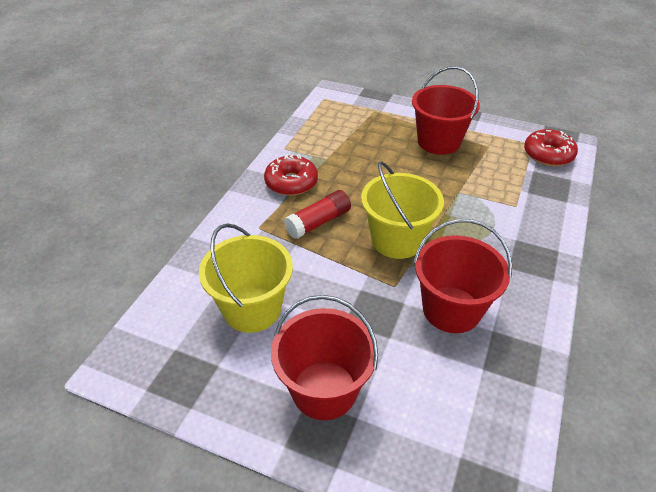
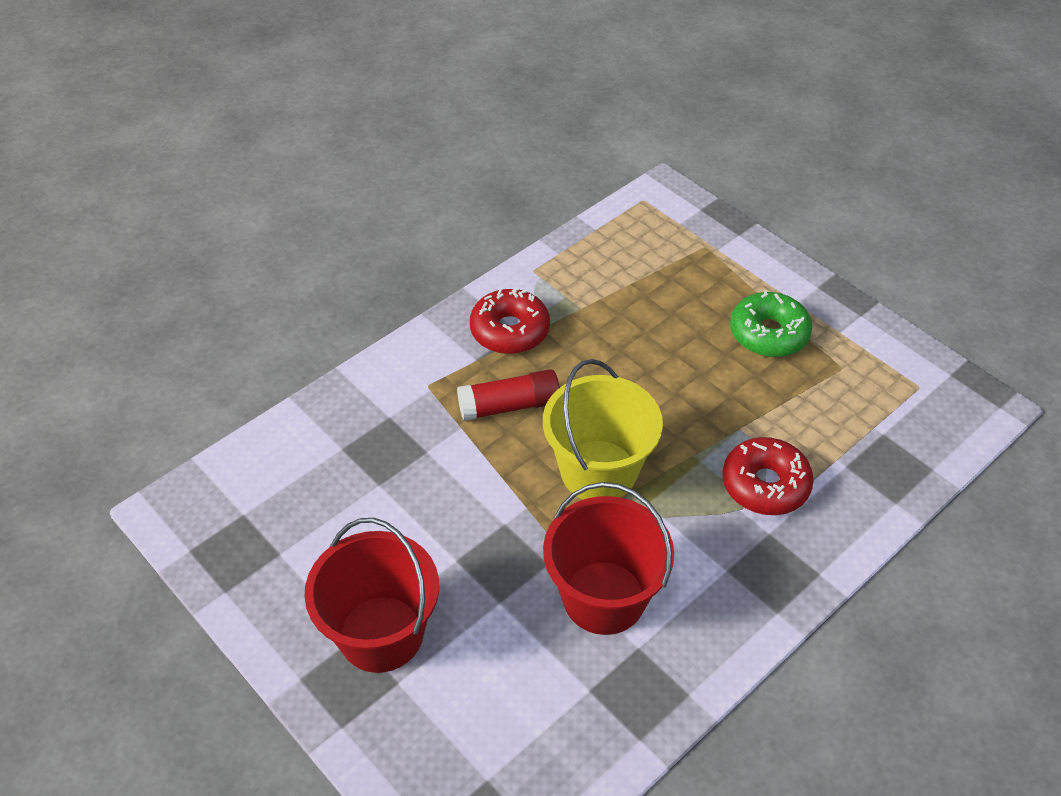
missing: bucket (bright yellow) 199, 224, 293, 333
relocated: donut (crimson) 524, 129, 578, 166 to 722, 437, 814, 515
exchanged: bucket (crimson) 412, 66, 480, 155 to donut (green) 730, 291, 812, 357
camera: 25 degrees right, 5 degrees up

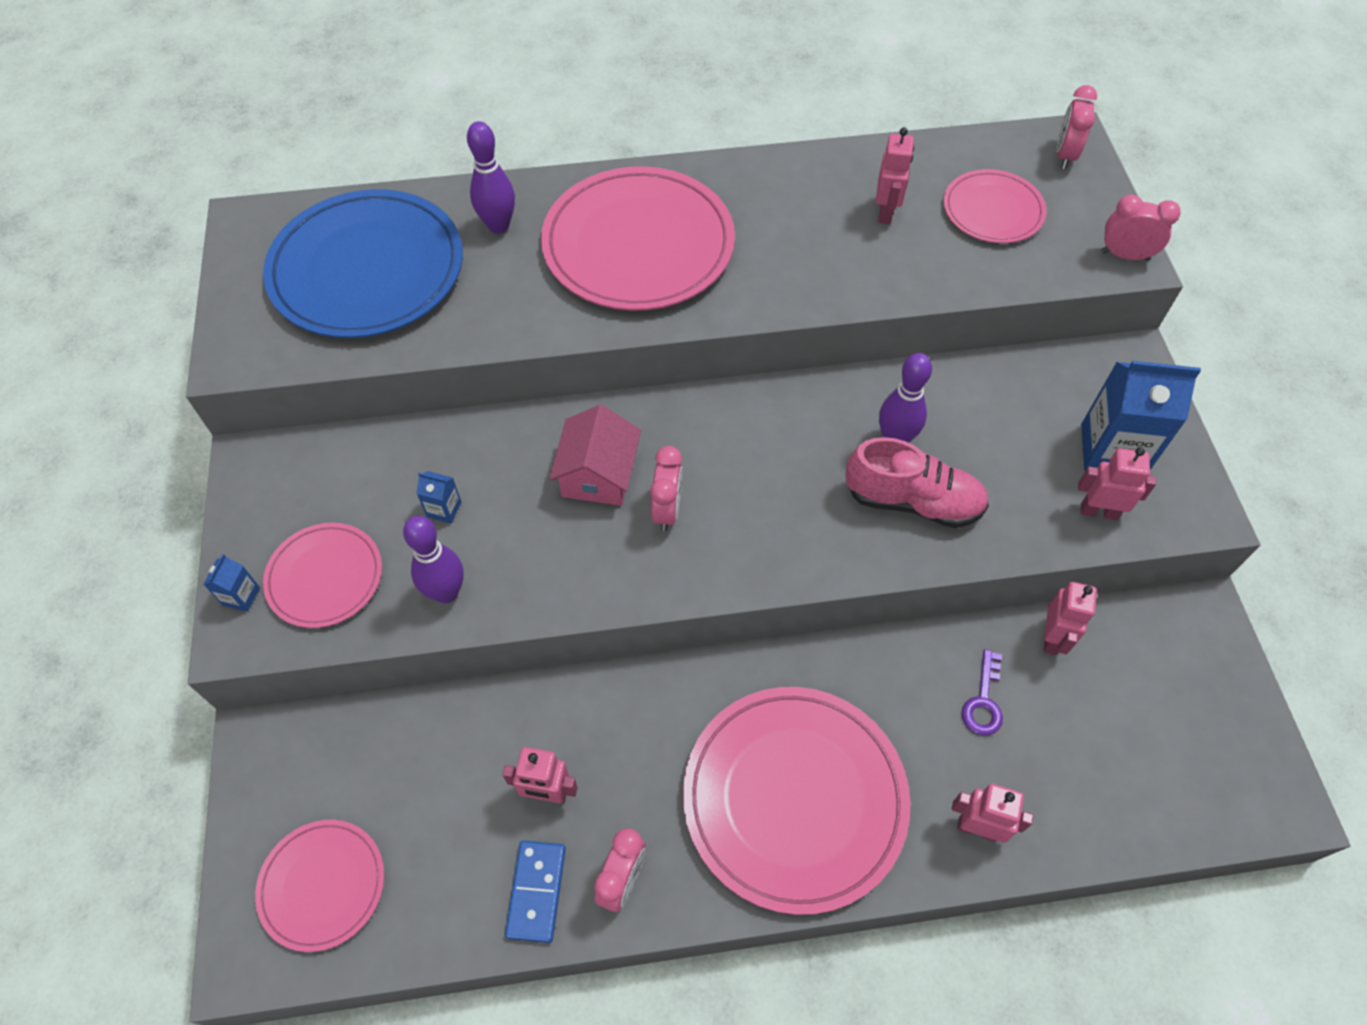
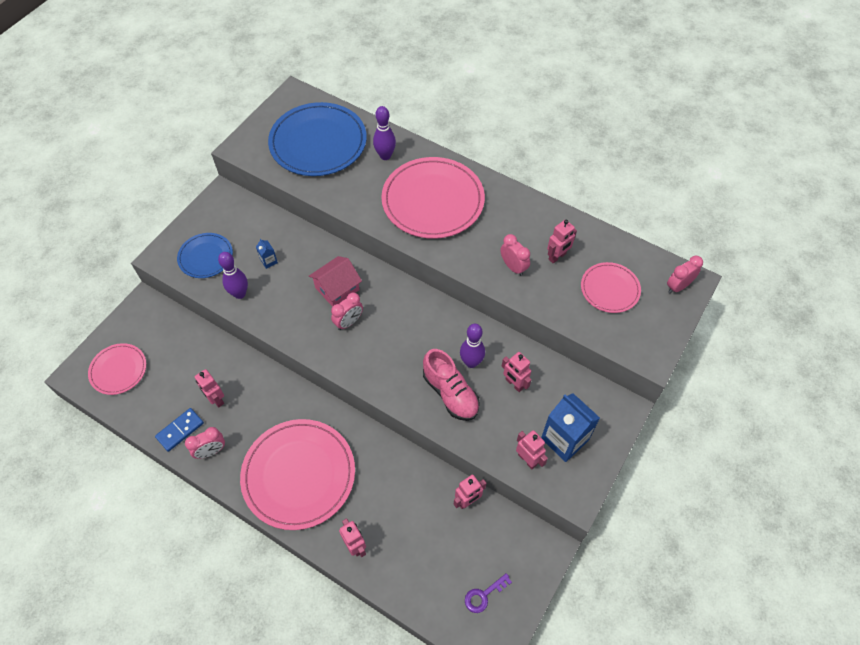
missing: milk carton (royal blue) 203, 554, 260, 612
appeared: toy robot (pink) 501, 352, 531, 392
relocated: latchkey (violet) 962, 649, 1003, 735 to 465, 573, 512, 613; clock (pink) 1101, 194, 1181, 260 to 500, 234, 530, 276
colour: flat dish (pink) 263, 523, 382, 628 to flat dish (royal blue) 177, 233, 233, 278
camera: 40 degrees right, 0 degrees up

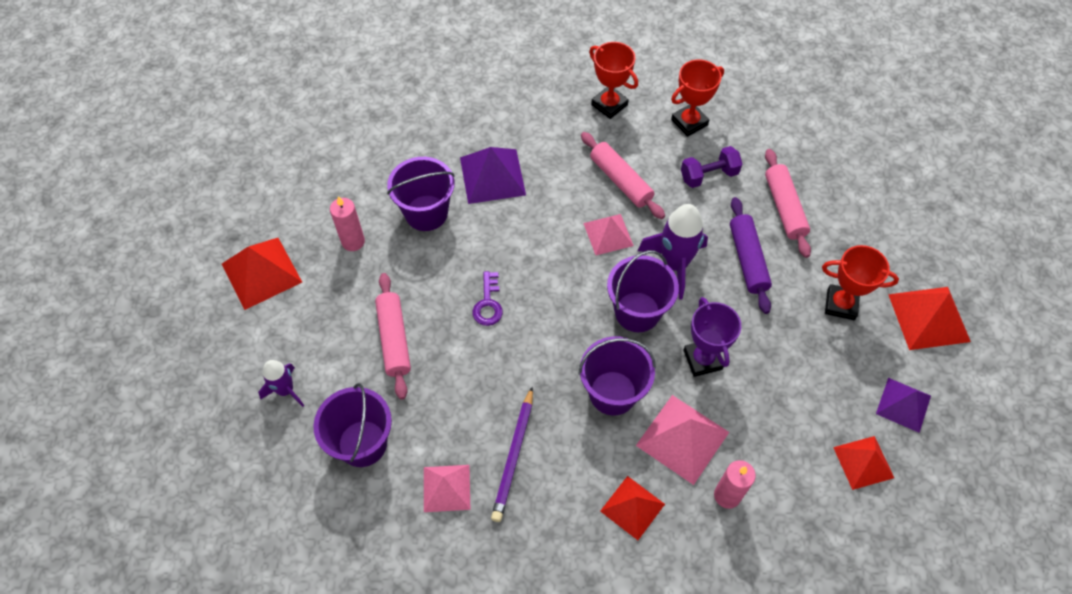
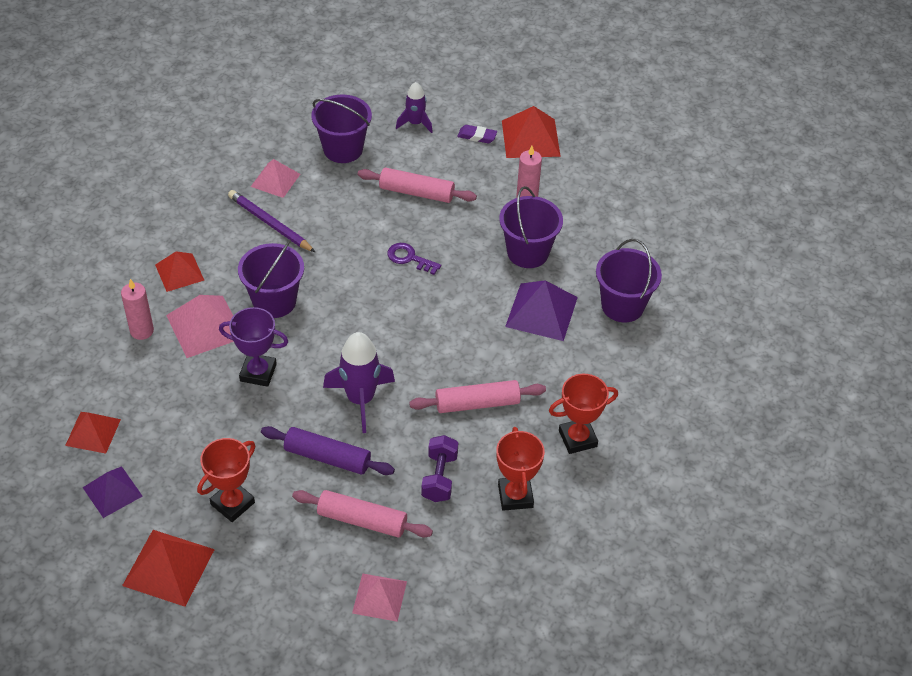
appeared: gum eraser (violet) 457, 125, 497, 143
relocated: pyramid shape (pink) 583, 214, 634, 255 to 352, 573, 407, 622; bucket (violet) 607, 250, 679, 332 to 596, 239, 662, 322
camera: 115 degrees right, 10 degrees down

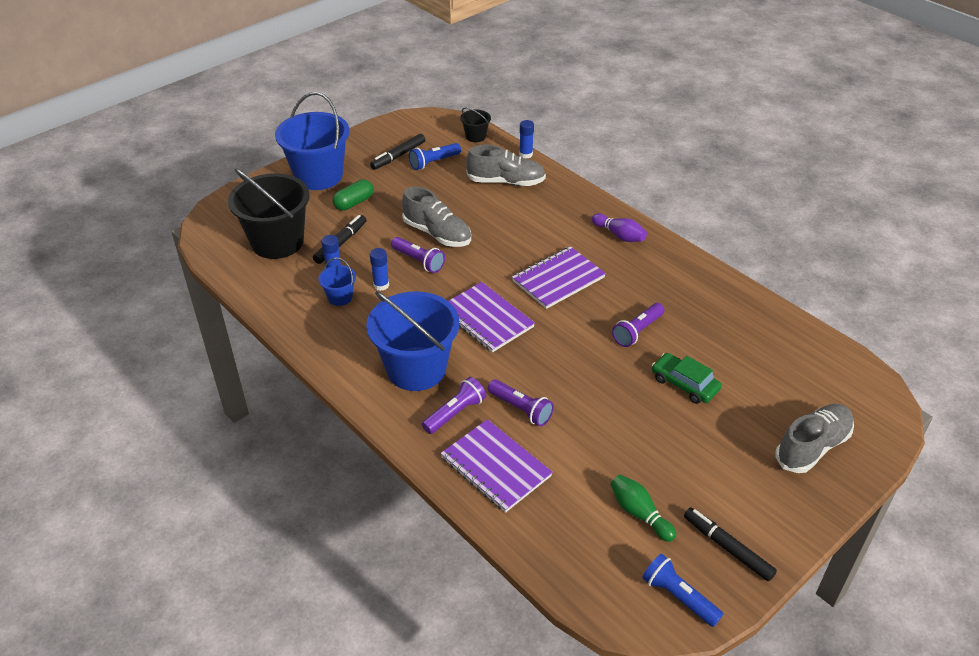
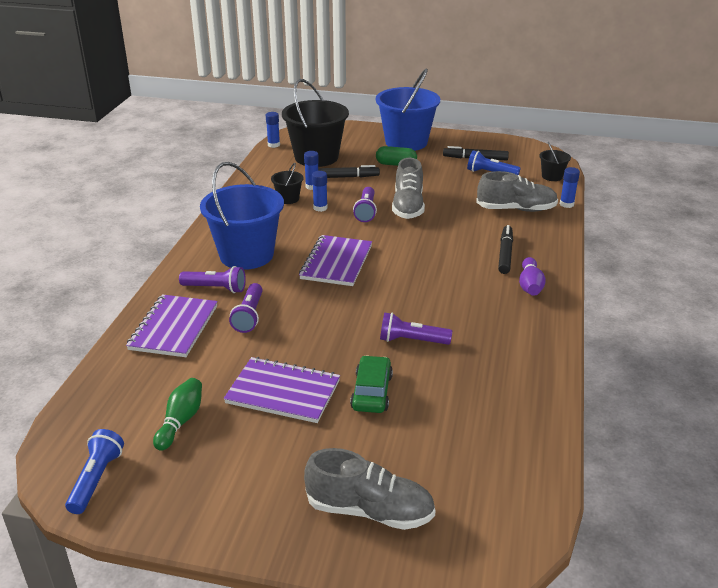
appeared: stick of glue (royal blue) 266, 112, 280, 148
relocated: notepad (violet) 512, 246, 606, 309 to 224, 357, 340, 423; marker (ebony) 684, 507, 777, 582 to 498, 225, 513, 274
colour: bucket (royal blue) 318, 258, 356, 306 to bucket (ebony) 271, 163, 304, 204
spun: lace-up shoe (gray) 466, 144, 546, 186 = 476, 171, 558, 212 60 degrees counterclockwise
camera: 55 degrees right, 10 degrees down

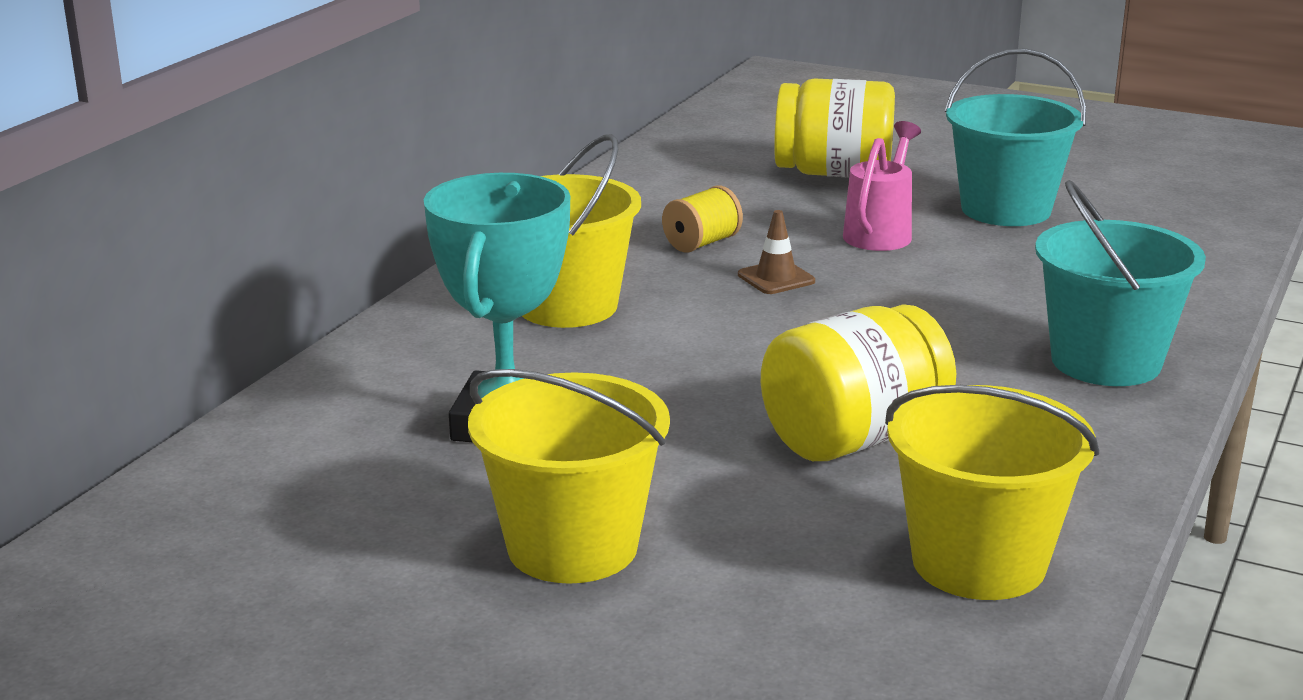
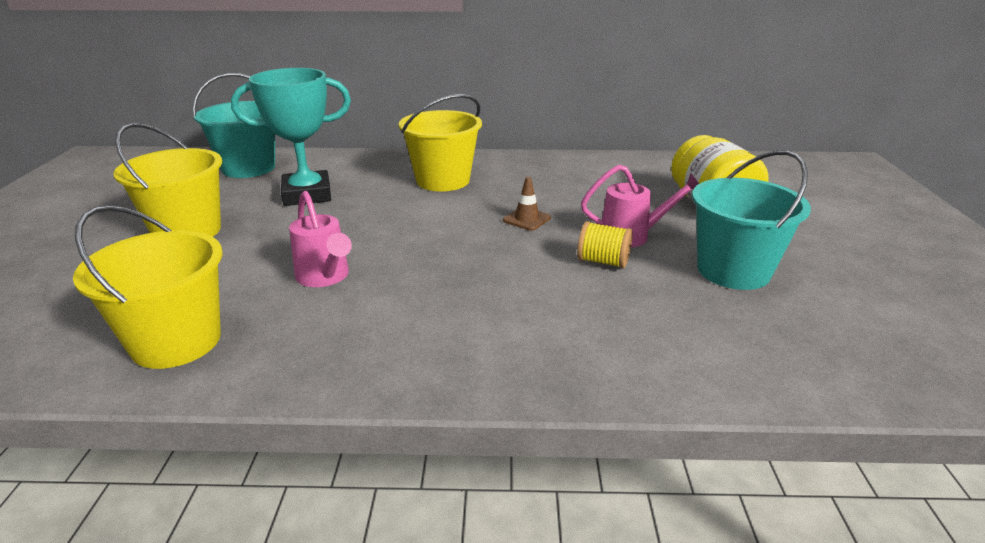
relocated: bucket (turquoise) 1035, 180, 1206, 386 to 192, 73, 275, 178; reel of thread (bright yellow) 662, 185, 743, 253 to 577, 221, 633, 268
exchanged: jam jar (bright yellow) 761, 304, 956, 461 to sprinkling can (pink) 289, 191, 352, 287
camera: 65 degrees right, 5 degrees up

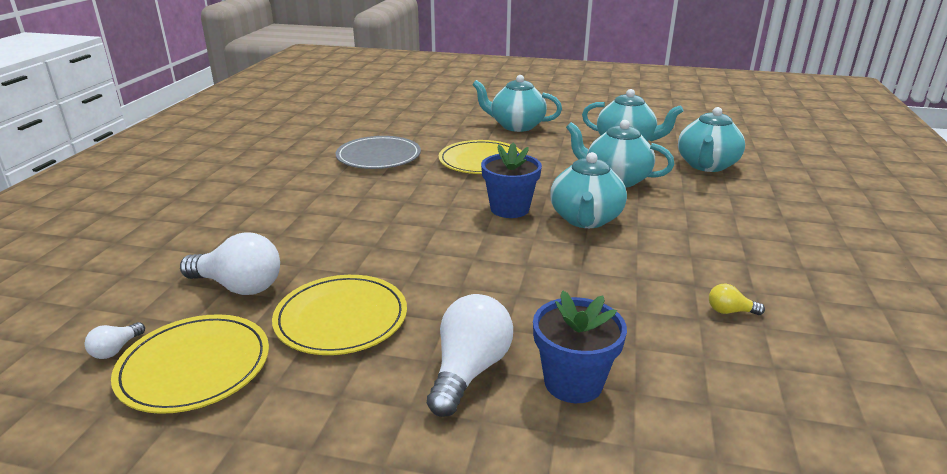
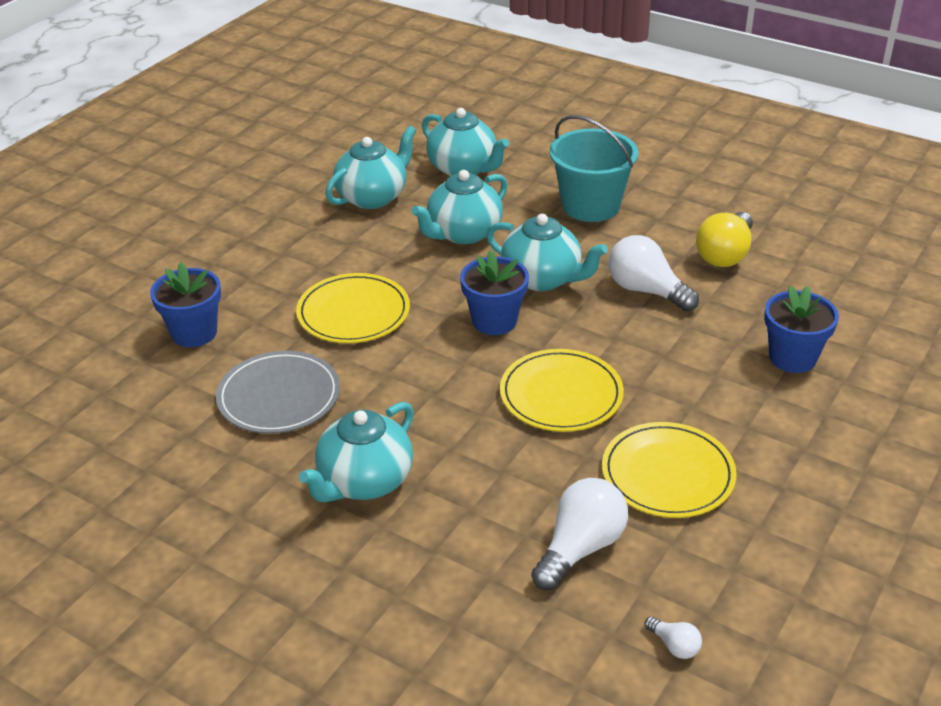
appeared: potted plant (royal blue) 150, 262, 221, 347; bucket (turquoise) 549, 115, 639, 222
relocated: teapot (turquoise) 472, 75, 562, 132 to 299, 402, 414, 502; flat dish (bright yellow) 111, 314, 269, 414 to 500, 349, 624, 432; light bulb (pure white) 427, 294, 513, 417 to 609, 235, 699, 312
size: light bulb (bright yellow) 709, 284, 765, 315 = 696, 212, 753, 267 x2.15
camera: 70 degrees left, 10 degrees up

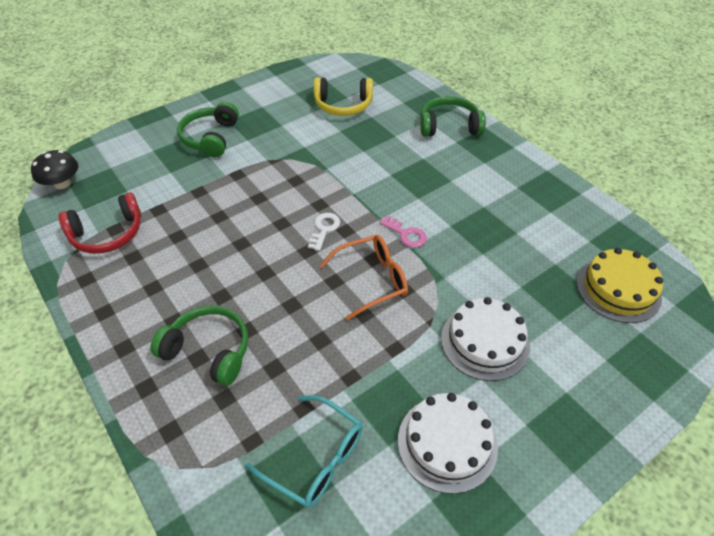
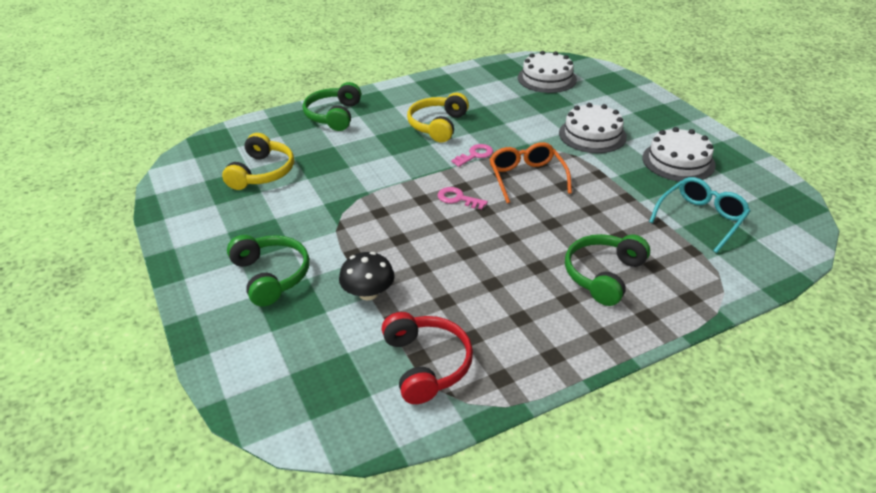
appeared: headset (bright yellow) 407, 93, 469, 142
relocated: mushroom (ebony) 31, 150, 78, 189 to 339, 252, 395, 300
colour: latchkey (pure white) 308, 213, 340, 251 to latchkey (pink) 438, 187, 488, 209; gateau (bright yellow) 577, 248, 663, 323 to gateau (pure white) 518, 51, 577, 93
spun: headset (green) 177, 102, 239, 158 = 227, 235, 309, 307 135 degrees counterclockwise
camera: 80 degrees left, 10 degrees down

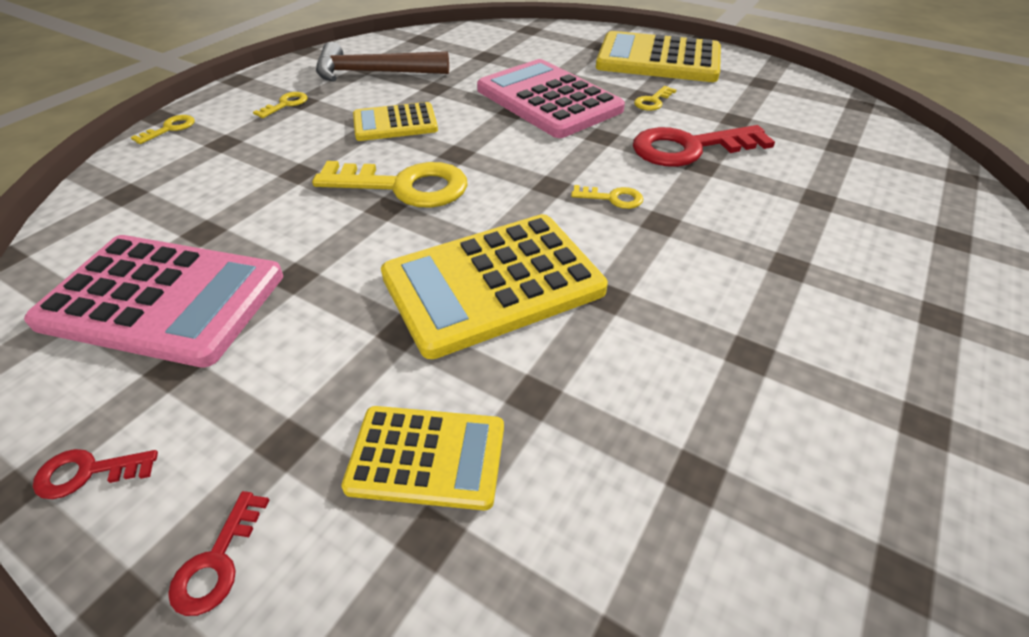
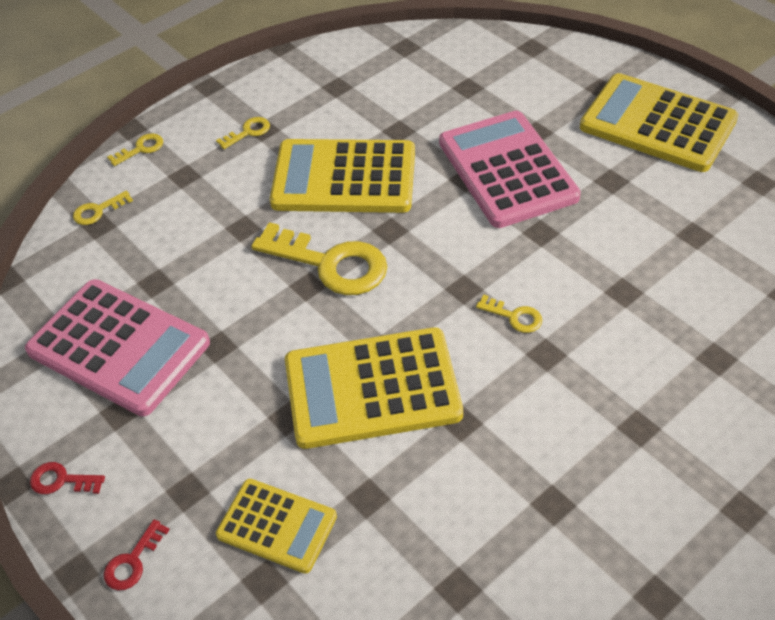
missing: claw hammer (dark brown) 316, 42, 449, 82; latchkey (crimson) 633, 125, 775, 167
relocated: latchkey (bright yellow) 634, 86, 676, 111 to 73, 191, 133, 225
size: pocket calculator (bright yellow) 353, 102, 438, 141 = 270, 139, 415, 213 x1.74
camera: 20 degrees right, 5 degrees up

